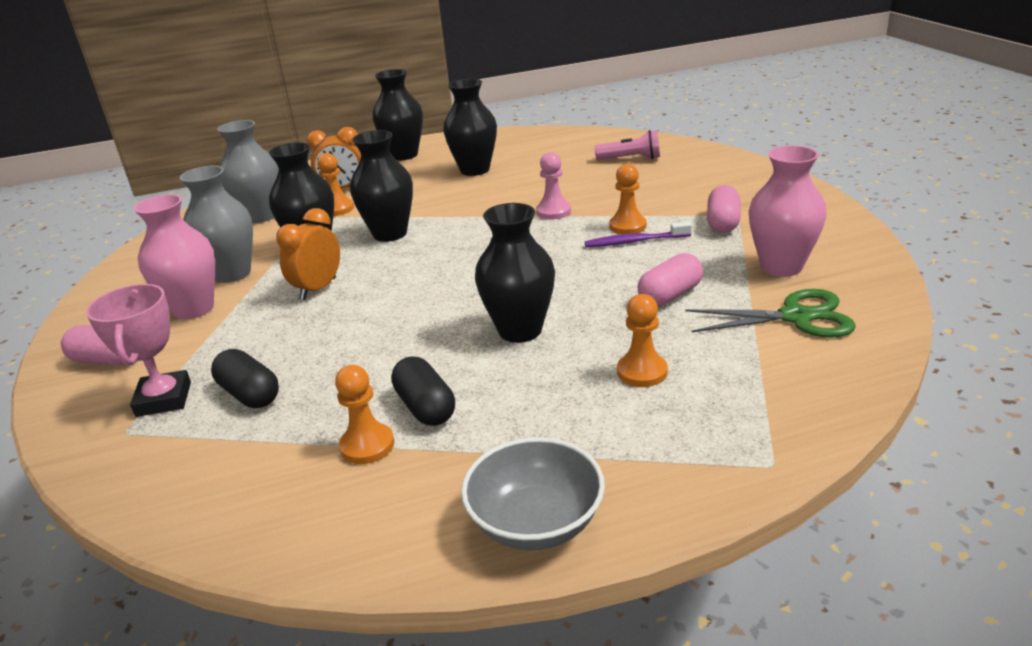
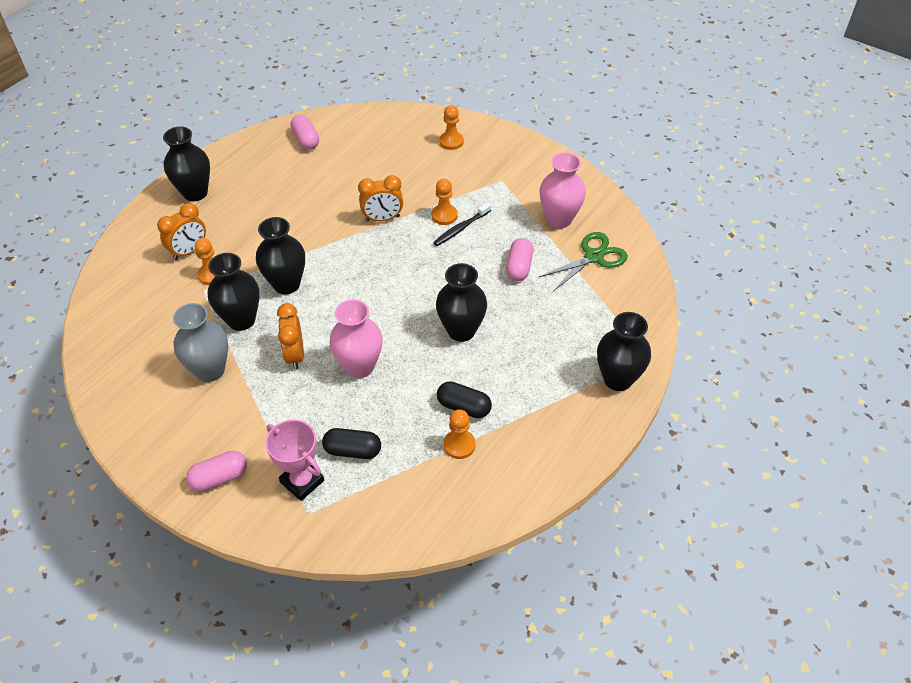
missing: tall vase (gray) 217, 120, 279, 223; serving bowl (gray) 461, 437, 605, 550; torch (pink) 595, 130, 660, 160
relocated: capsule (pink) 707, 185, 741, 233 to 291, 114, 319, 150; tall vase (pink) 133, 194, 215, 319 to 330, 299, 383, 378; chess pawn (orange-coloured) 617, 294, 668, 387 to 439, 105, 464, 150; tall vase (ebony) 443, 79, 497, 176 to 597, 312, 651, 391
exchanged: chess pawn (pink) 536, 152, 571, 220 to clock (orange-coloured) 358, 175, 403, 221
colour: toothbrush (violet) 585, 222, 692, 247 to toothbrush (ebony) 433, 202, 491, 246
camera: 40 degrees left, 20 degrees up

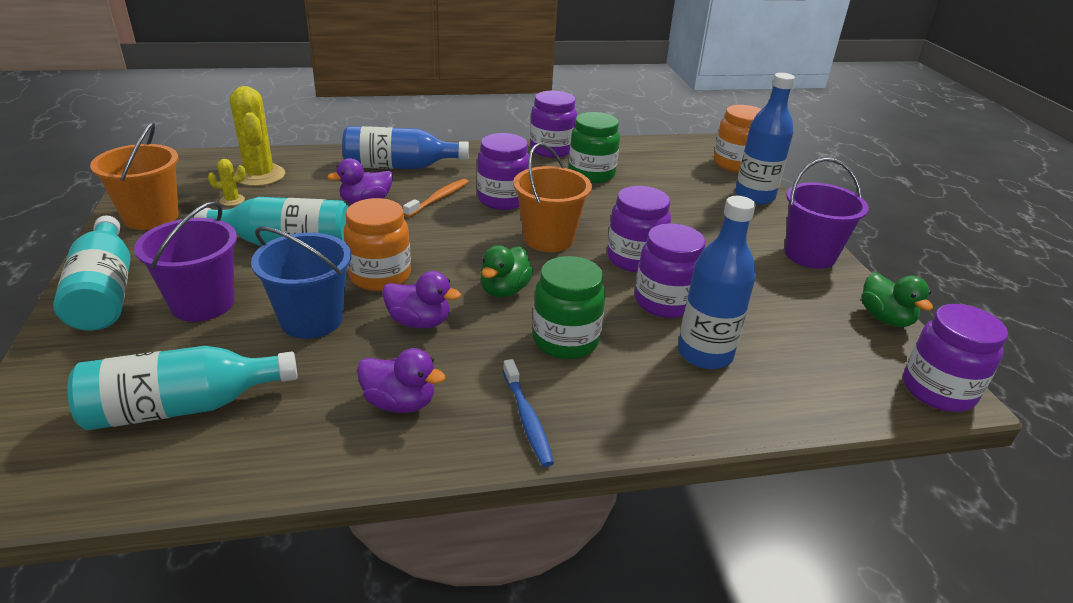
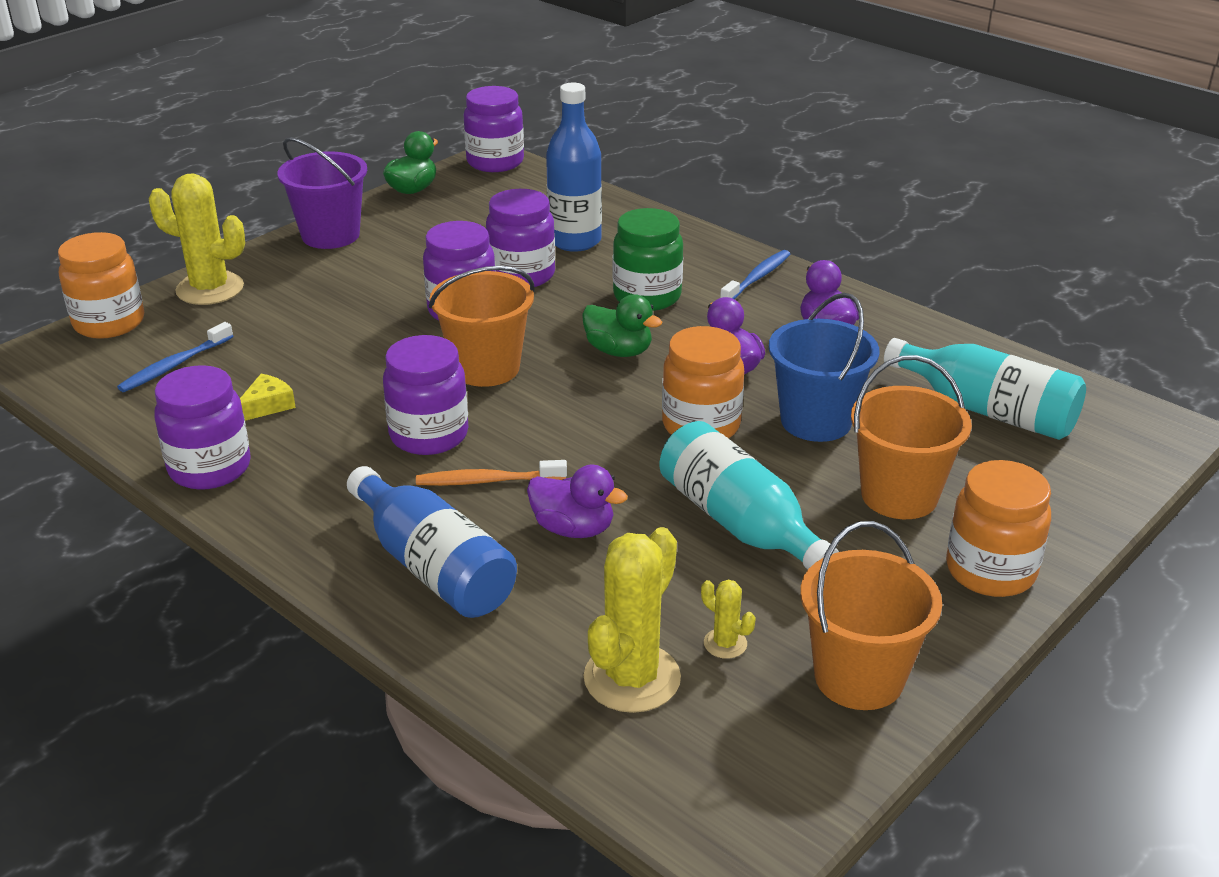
appeared: toothbrush (royal blue) 117, 322, 233, 392
exchanged: flask (royal blue) 735, 73, 795, 205 to prickly plant (bright yellow) 149, 173, 245, 305; jam jar (green) 569, 112, 620, 183 to cheese wedge (bright yellow) 240, 374, 296, 421; flask (turquoise) 53, 216, 130, 331 to jam jar (orange-coloured) 946, 460, 1051, 597
colour: bucket (violet) 134, 201, 237, 322 to bucket (orange-coloured) 851, 355, 972, 519
spun: rubber duck (green) 481, 245, 533, 297 = 582, 294, 662, 357 45 degrees clockwise
camera: 125 degrees left, 0 degrees up

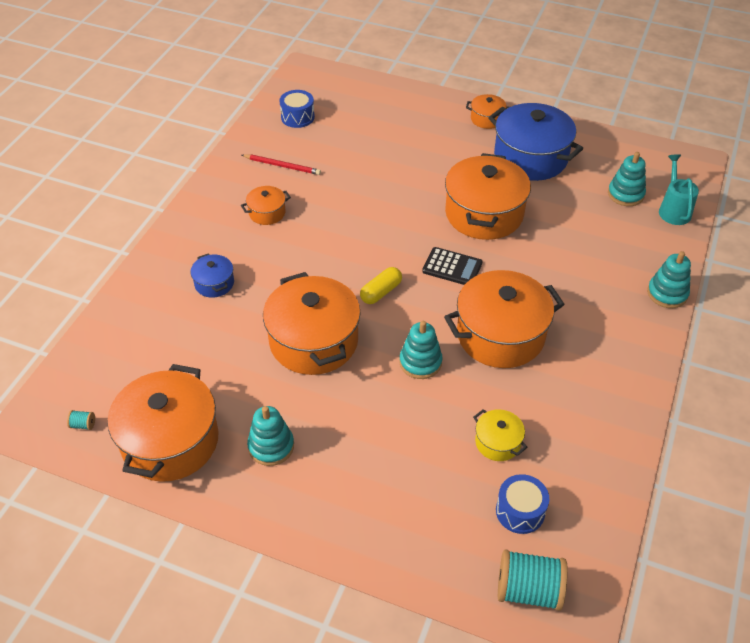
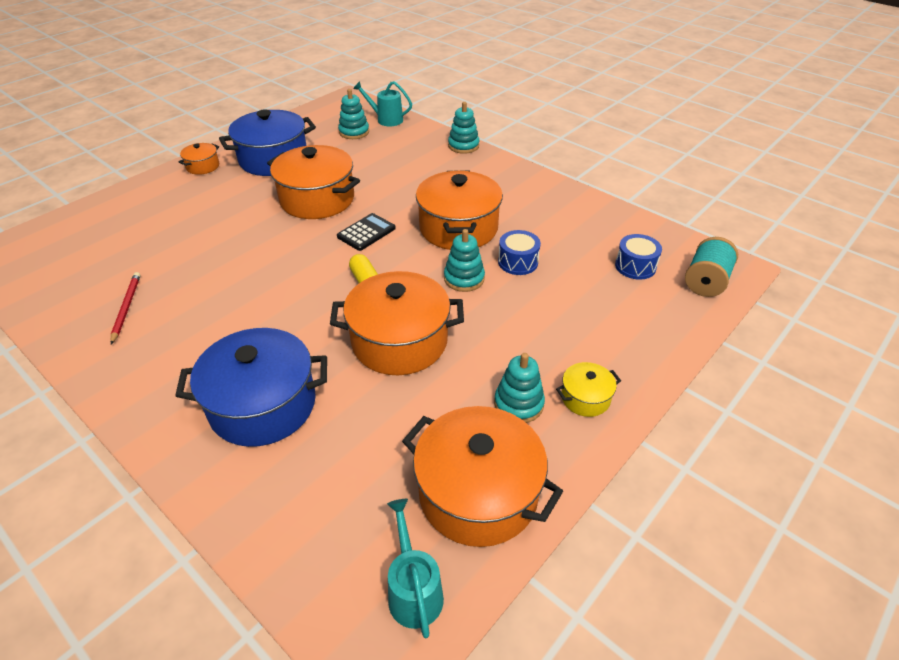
missing: pot (orange-coloured) 241, 186, 291, 225
relocated: drum (royal blue) 279, 90, 315, 128 to 498, 230, 541, 275; pot (bright yellow) 473, 409, 528, 461 to 556, 362, 621, 417
exchanged: reel of thread (turquoise) 67, 410, 95, 430 to sprinkling can (turquoise) 387, 499, 444, 638
spun: lead pencil (crimson) 242, 154, 321, 175 = 110, 272, 140, 344 45 degrees counterclockwise
size: pot (royal blue) 190, 253, 234, 298 = 175, 328, 327, 447 x2.12
camera: 70 degrees left, 5 degrees down

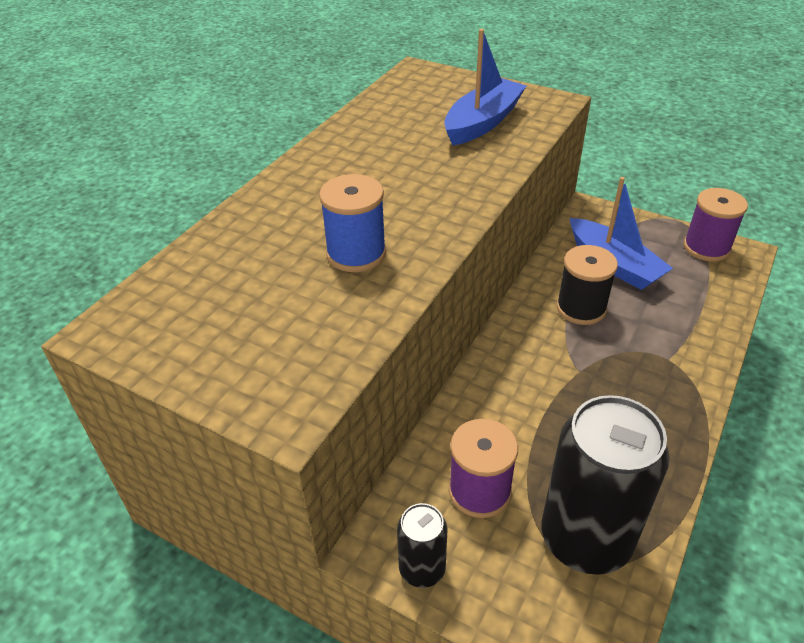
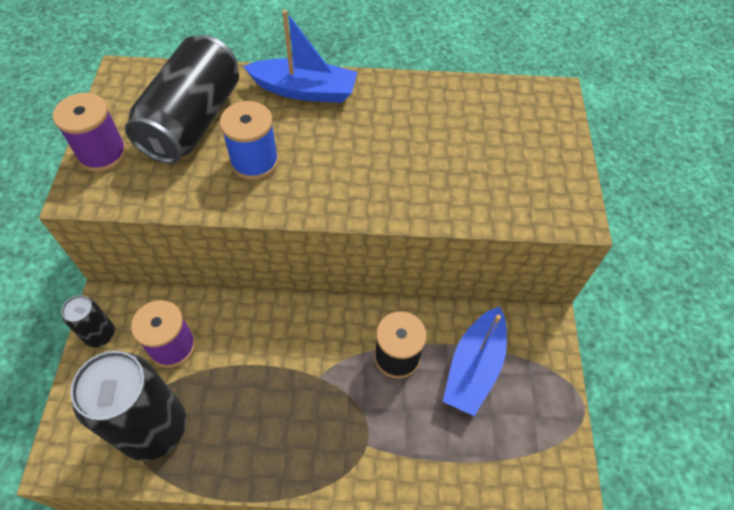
appeared: tin (ebony) 125, 35, 239, 164
relocated: reel of thread (violet) 684, 188, 748, 262 to 53, 93, 127, 172; boat (royal blue) 444, 29, 527, 145 to 243, 10, 357, 103
camera: 60 degrees right, 15 degrees up

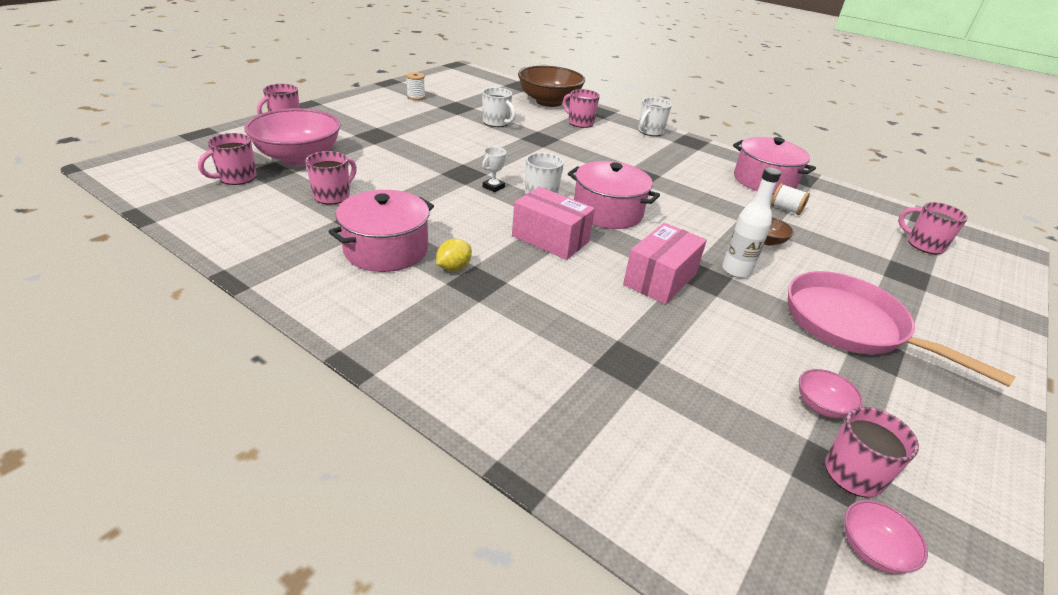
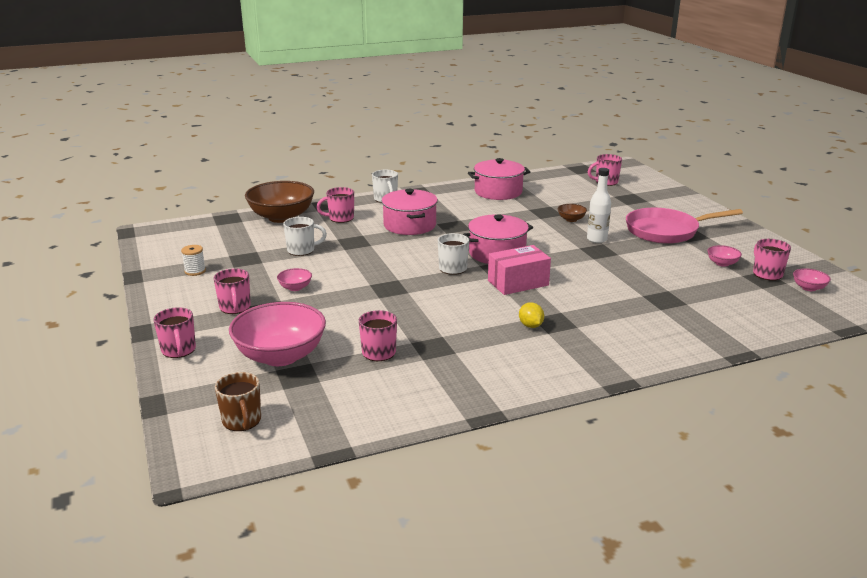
missing: prize cup (pure white) 482, 147, 507, 192; parcel (pink) 623, 223, 707, 305; reel of thread (pure white) 771, 183, 810, 215
appeared: mug (dark brown) 215, 372, 261, 431; serving bowl (pink) 277, 268, 312, 291
relocated: mug (pink) 198, 133, 256, 185 to 214, 268, 251, 314; pot (pink) 328, 190, 434, 272 to 382, 189, 438, 235
camera: 55 degrees left, 10 degrees down

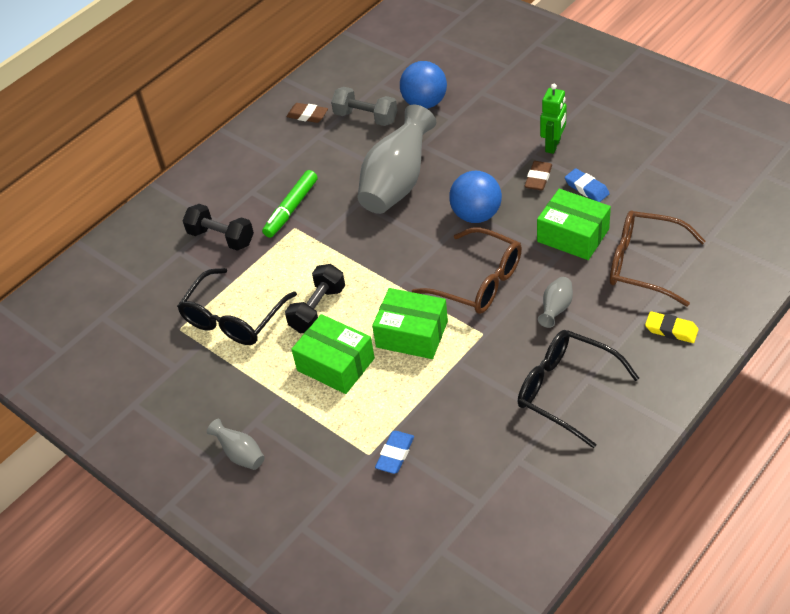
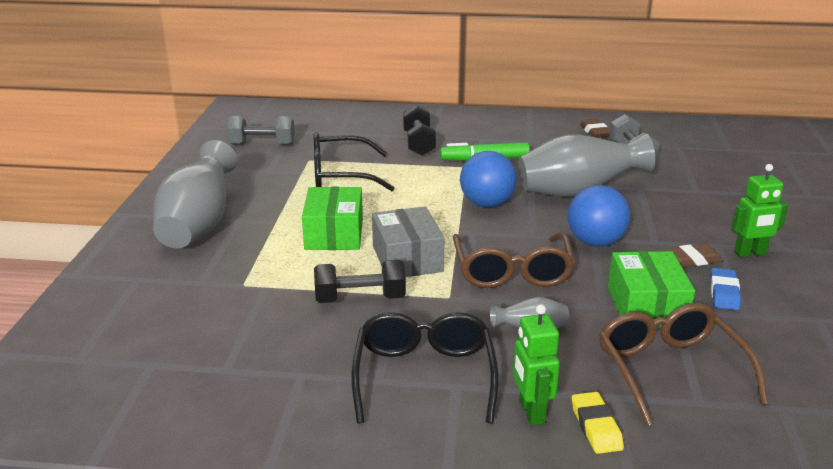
missing: gum eraser (royal blue) 375, 431, 414, 474
appeared: dumbbell (gray) 226, 116, 295, 145; toy robot (green) 513, 304, 560, 426
relocated: dumbbell (ebony) 285, 264, 345, 333 to 314, 260, 406, 303; play ball (royal blue) 400, 61, 447, 109 to 460, 151, 517, 207
colour: parcel (green) 372, 288, 448, 359 to parcel (gray) 372, 206, 445, 277
size: tall vase (gray) 207, 419, 265, 470 = 153, 140, 237, 248 x2.21
camera: 50 degrees right, 20 degrees down

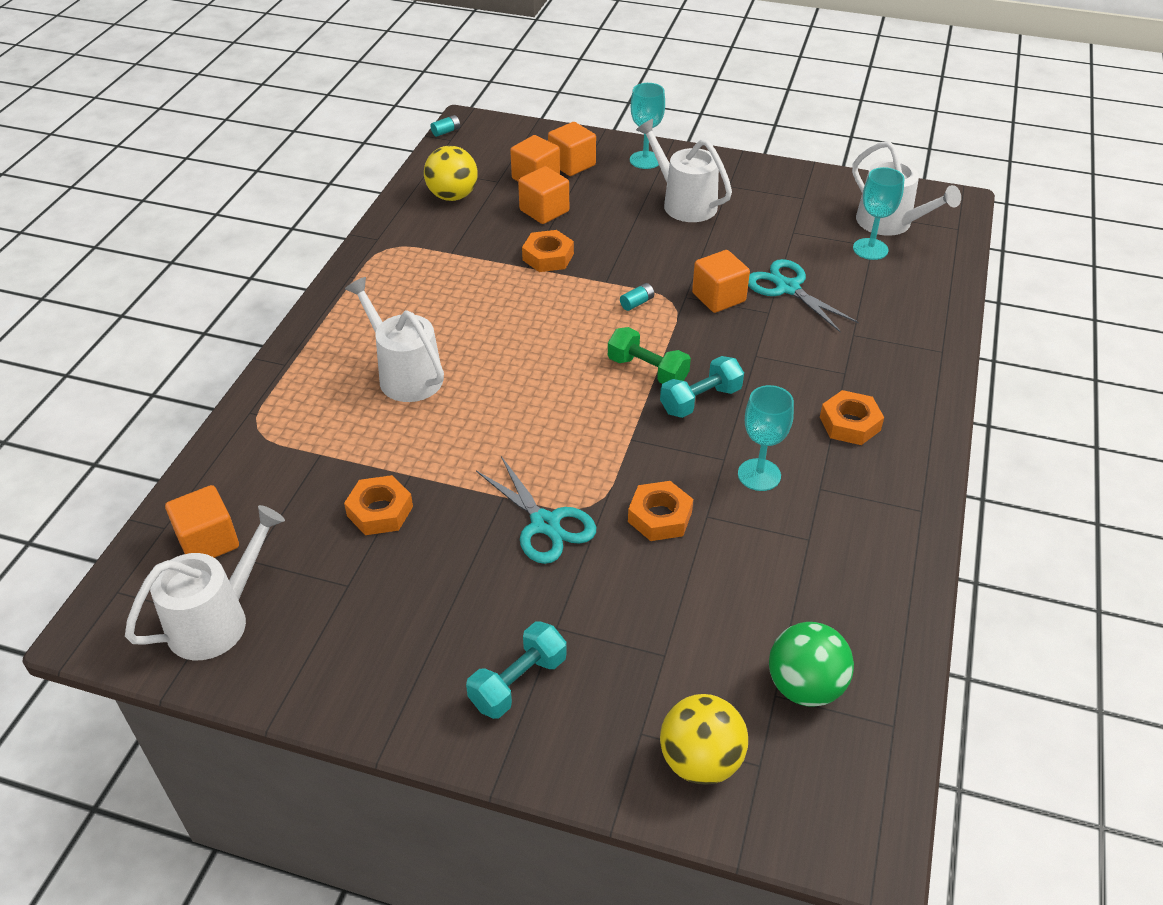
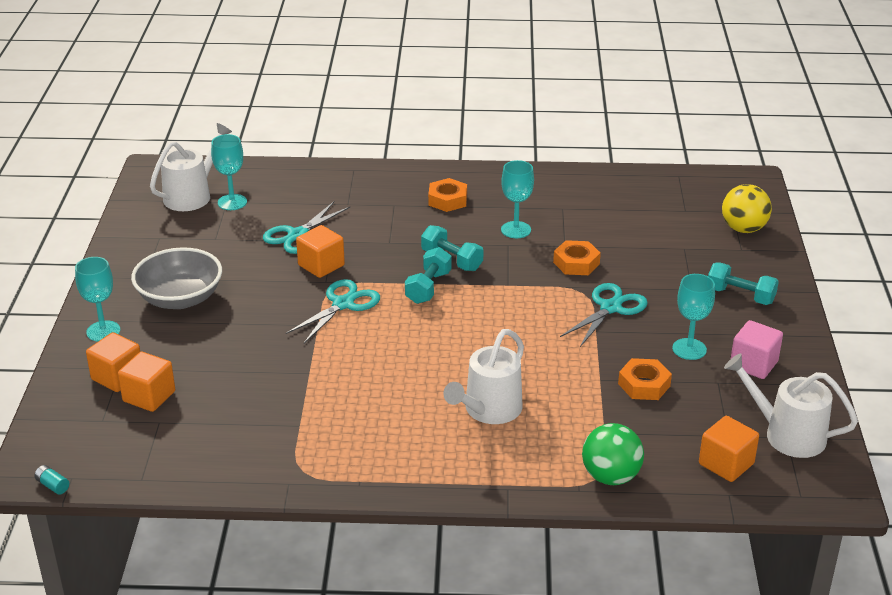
missing: play ball (bright yellow) 424, 146, 478, 201; cube (orange-coloured) 518, 166, 569, 224; nut (orange-coloured) 522, 230, 574, 272
appeared: wine glass (turquoise) 672, 274, 715, 360; cube (pink) 731, 320, 783, 379
relocated: play ball (green) 769, 622, 854, 707 to 582, 423, 644, 485
exchanged: sprinkling can (pure white) 636, 119, 732, 222 to serving bowl (gray) 131, 247, 222, 309; power cell (turquoise) 620, 283, 654, 311 to pair of scissors (turquoise) 286, 279, 380, 343
colour: dumbbell (green) 608, 327, 691, 384 to dumbbell (turquoise) 405, 247, 452, 304
camera: 105 degrees left, 10 degrees down

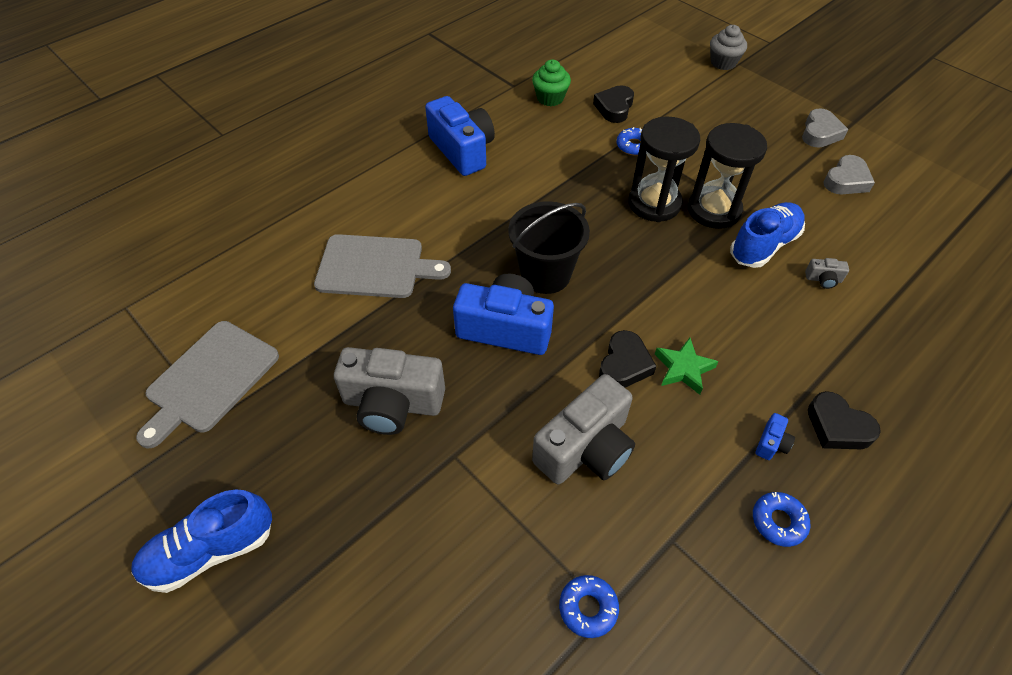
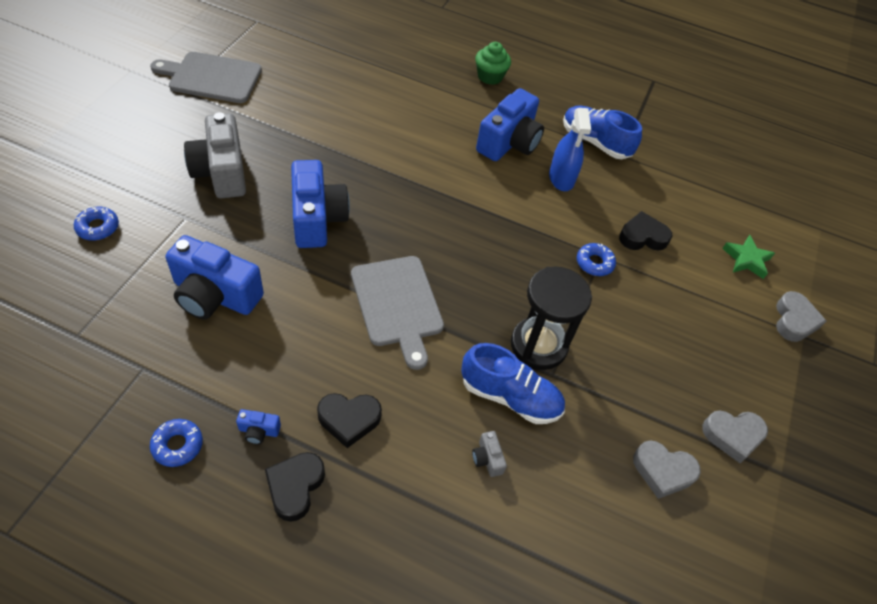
missing: bucket (ebony) 508, 201, 590, 294; sand timer (ebony) 628, 116, 700, 222
appeared: sprayer (royal blue) 549, 108, 591, 191
relocated: donut (royal blue) 559, 575, 619, 638 to 74, 207, 119, 241; love heart (ebony) 599, 330, 656, 388 to 317, 393, 382, 448; chopping board (gray) 314, 234, 451, 298 to 351, 256, 444, 370; fairy cake (green) 532, 59, 571, 106 to 475, 42, 511, 85; lace-up shoe (royal blue) 131, 489, 272, 593 to 563, 105, 642, 159; star shape (green) 655, 338, 719, 395 to 722, 235, 775, 279
exchanged: fairy cake (gray) 710, 25, 747, 70 to love heart (gray) 776, 291, 827, 342
colour: photo camera (gray) 532, 374, 635, 485 to photo camera (royal blue) 166, 235, 264, 320
camera: 60 degrees right, 0 degrees up

